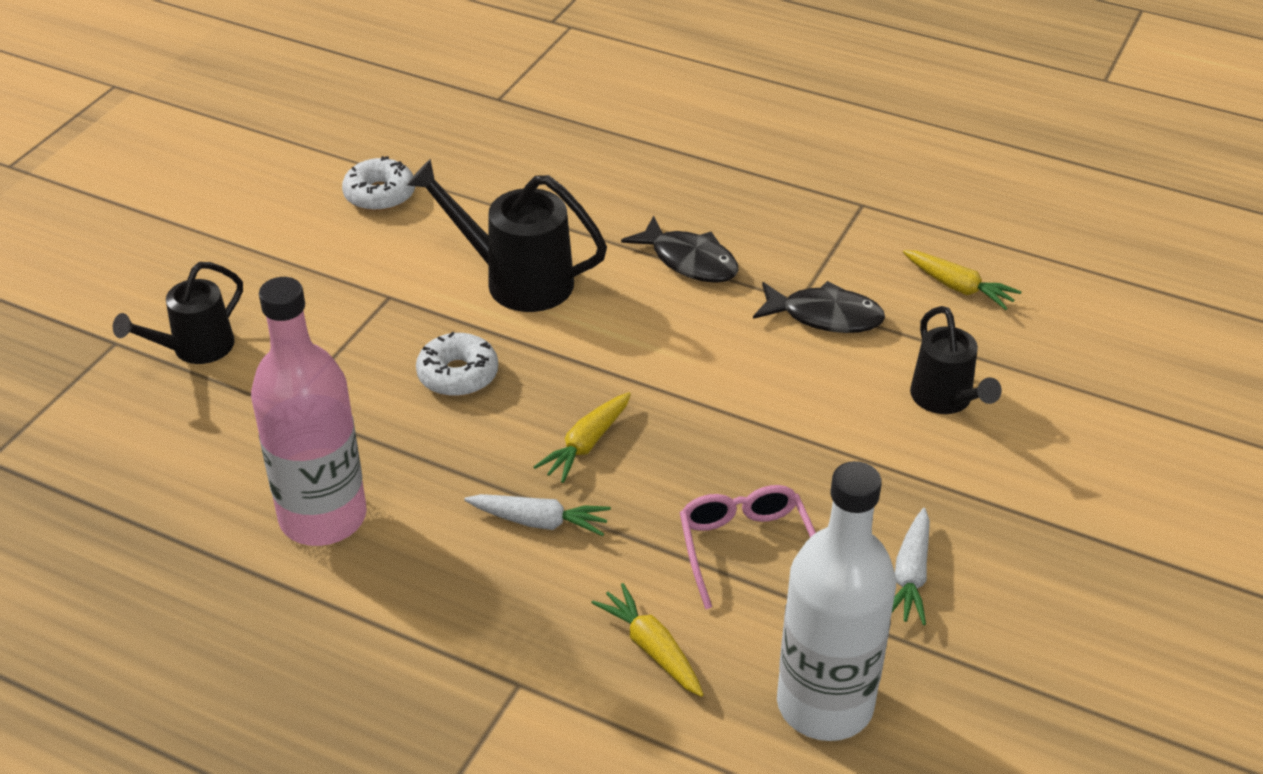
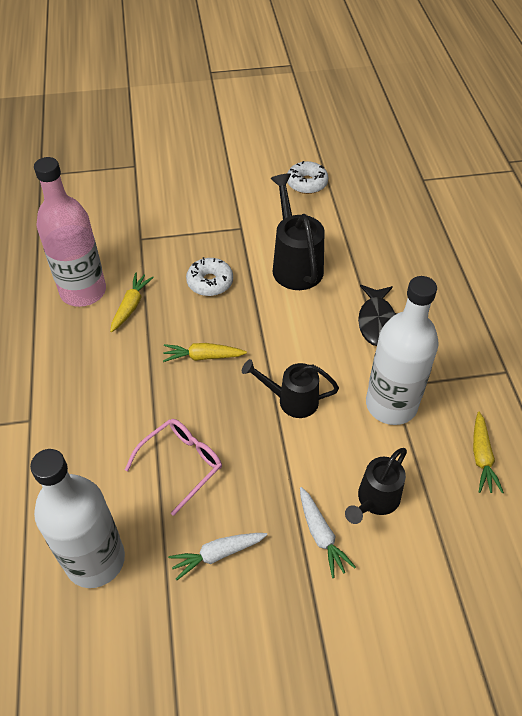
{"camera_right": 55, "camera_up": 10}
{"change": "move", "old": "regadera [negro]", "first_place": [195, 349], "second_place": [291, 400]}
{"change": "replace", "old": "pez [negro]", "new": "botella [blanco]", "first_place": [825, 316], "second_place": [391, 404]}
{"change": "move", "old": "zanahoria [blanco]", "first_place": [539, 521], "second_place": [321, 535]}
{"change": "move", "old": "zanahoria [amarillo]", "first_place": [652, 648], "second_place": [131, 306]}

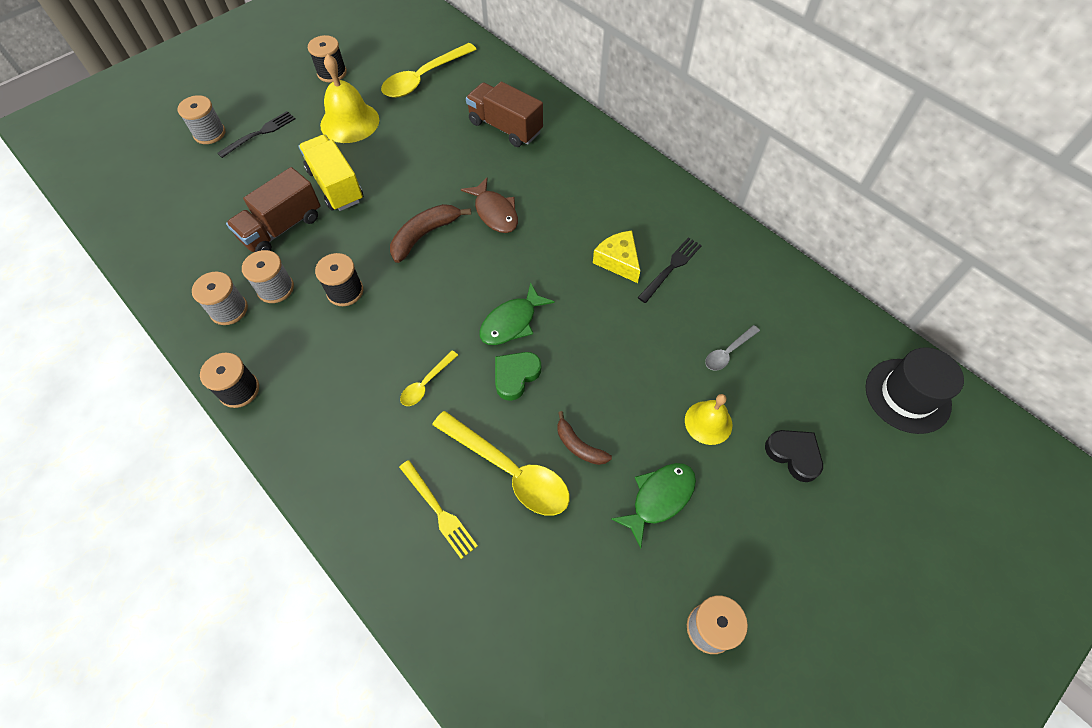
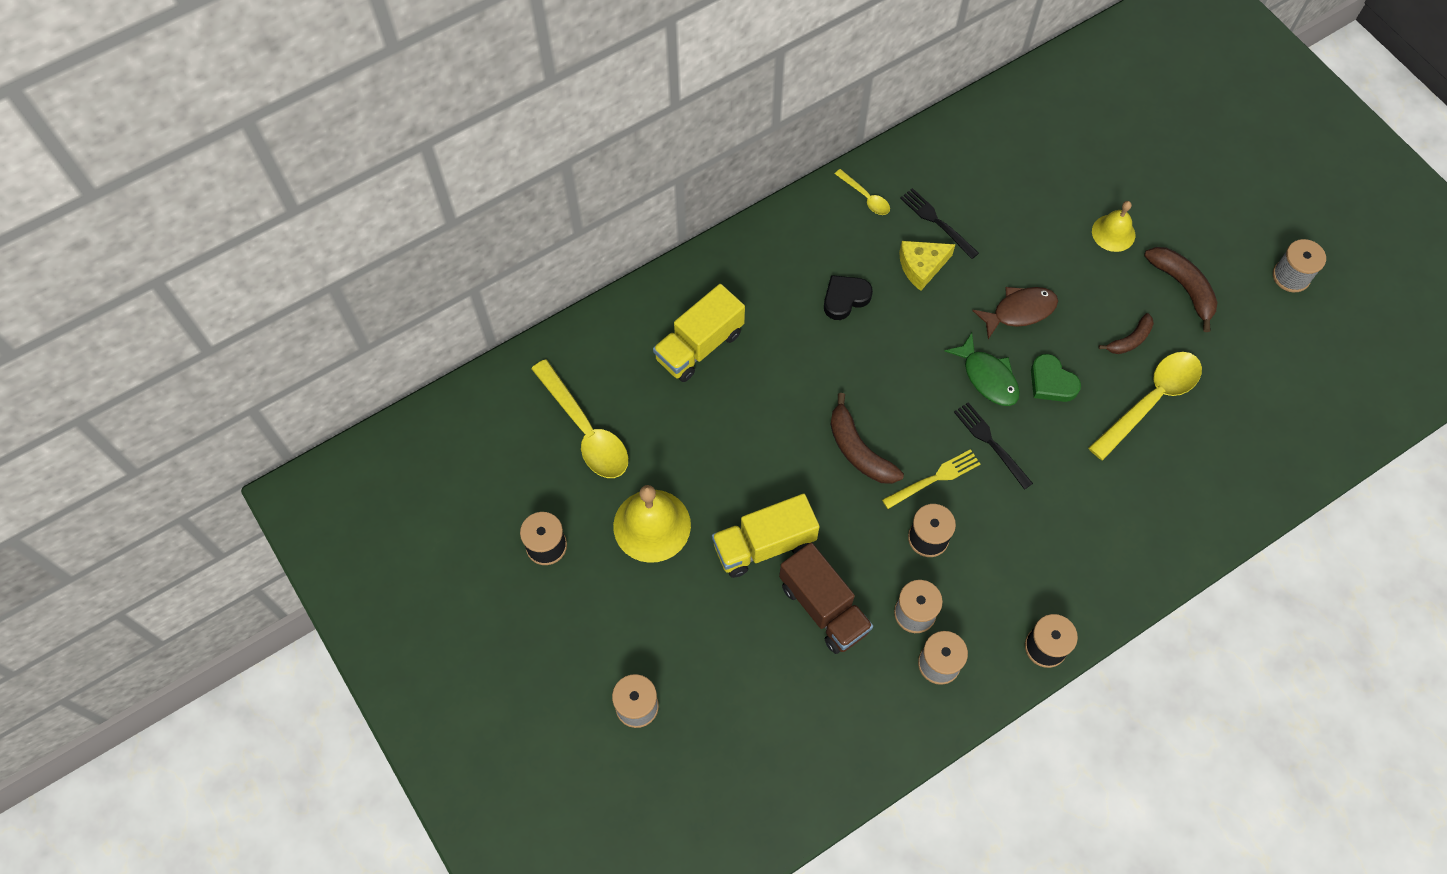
{"camera_right": -80, "camera_up": 5}
{"change": "recolor", "old": "camión [marrón]", "new": "camión [amarillo]", "first_place": [505, 127], "second_place": [699, 346]}
{"change": "move", "old": "tenedor [negro]", "first_place": [260, 133], "second_place": [990, 442]}
{"change": "move", "old": "pez [marrón]", "first_place": [495, 212], "second_place": [1019, 311]}
{"change": "delete", "old": "cuchara [gris]", "first_place": [728, 352]}
{"change": "delete", "old": "sombrero [negro]", "first_place": [907, 395]}
{"change": "move", "old": "cuchara [amarillo]", "first_place": [426, 383], "second_place": [865, 197]}
{"change": "move", "old": "corazón [negro]", "first_place": [794, 455], "second_place": [845, 298]}
{"change": "move", "old": "tenedor [amarillo]", "first_place": [439, 511], "second_place": [935, 478]}
{"change": "replace", "old": "pez [verde]", "new": "plátano [marrón]", "first_place": [659, 498], "second_place": [1183, 287]}

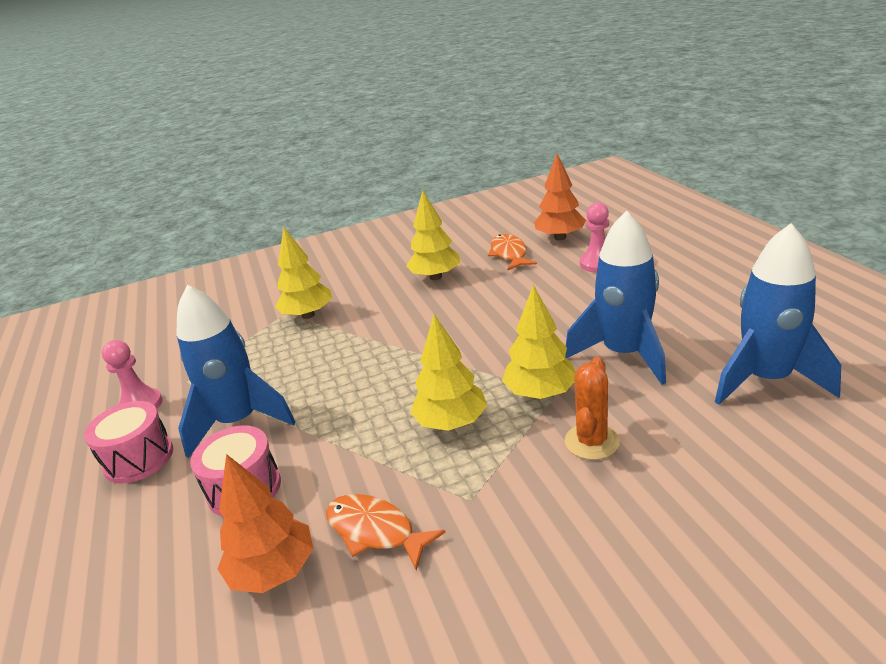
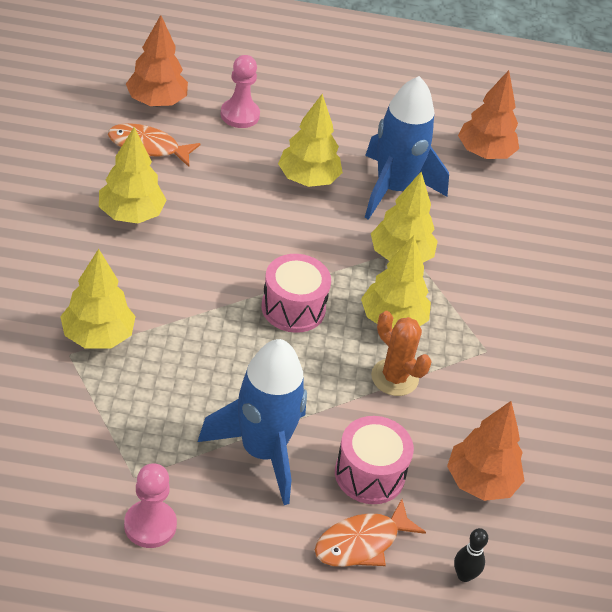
{"camera_right": -75, "camera_up": 15}
{"change": "replace", "old": "cohete [azul]", "new": "árbol [naranja]", "first_place": [766, 379], "second_place": [484, 153]}
{"change": "move", "old": "cactus [naranja]", "first_place": [591, 441], "second_place": [394, 377]}
{"change": "move", "old": "tambor [rosa]", "first_place": [138, 458], "second_place": [293, 308]}
{"change": "move", "old": "pez [naranja]", "first_place": [375, 531], "second_place": [362, 543]}
{"change": "insert", "new": "árbol [amarillo]", "second_place": [308, 179]}
{"change": "insert", "new": "bolo [negro]", "second_place": [464, 575]}

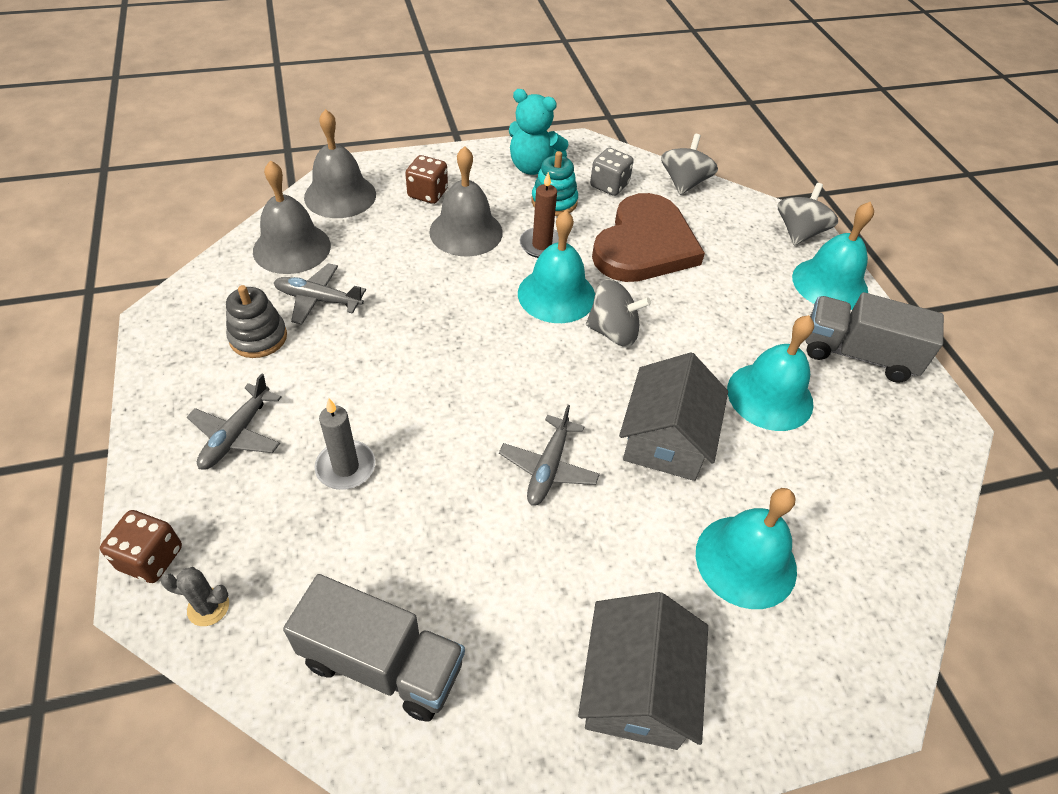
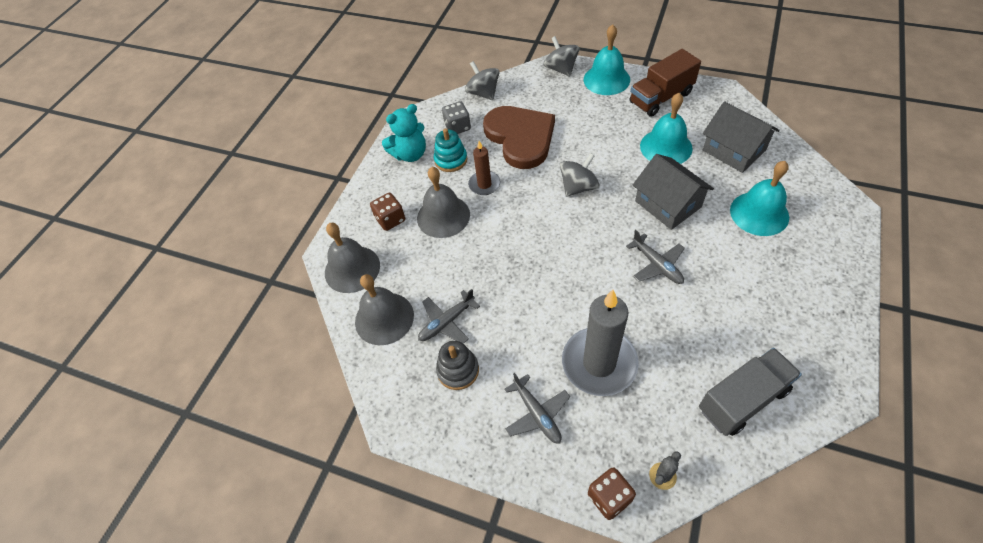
{"camera_right": -45, "camera_up": 5}
{"change": "delete", "old": "campana [turquesa]", "first_place": [556, 295]}
{"change": "recolor", "old": "camión [gris]", "new": "camión [marrón]", "first_place": [857, 354], "second_place": [661, 98]}
{"change": "resize", "old": "vela [gris]", "first_place": [346, 467], "second_place": [599, 363], "factor": 1.87}
{"change": "move", "old": "casa [gris]", "first_place": [636, 687], "second_place": [734, 150]}

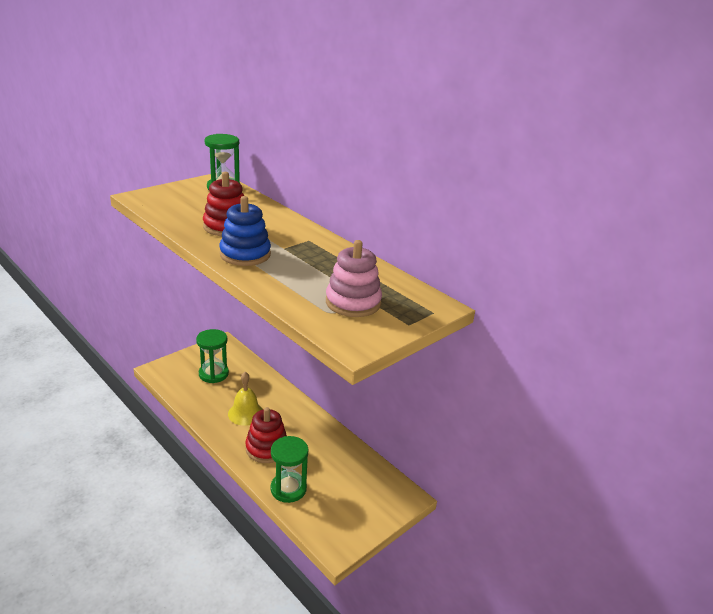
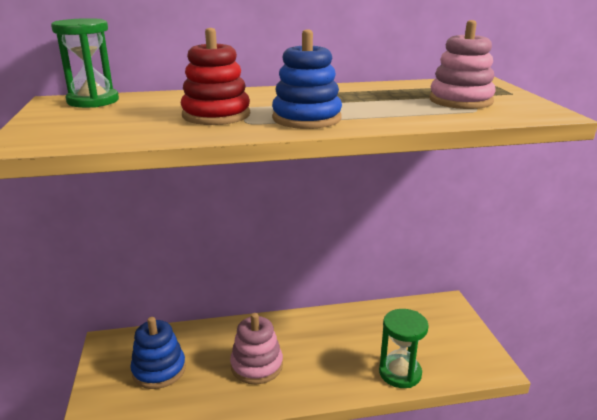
{"camera_right": -55, "camera_up": -5}
{"change": "replace", "old": "reloj de arena [verde]", "new": "juguete apilable [azul]", "first_place": [213, 374], "second_place": [159, 370]}
{"change": "replace", "old": "campana [amarillo]", "new": "juguete apilable [rosa]", "first_place": [245, 413], "second_place": [256, 365]}
{"change": "delete", "old": "juguete apilable [rojo]", "first_place": [266, 448]}

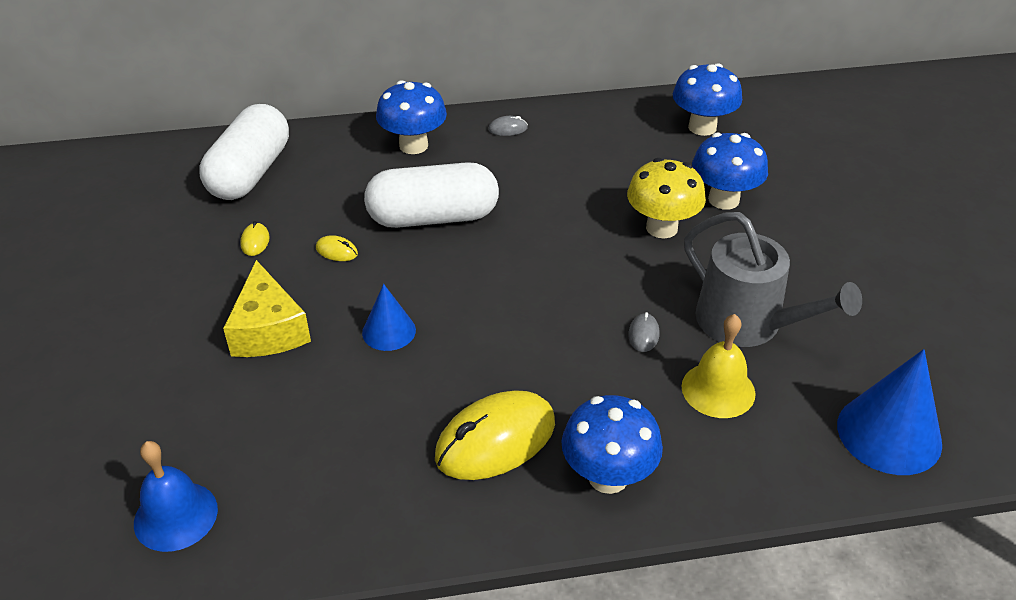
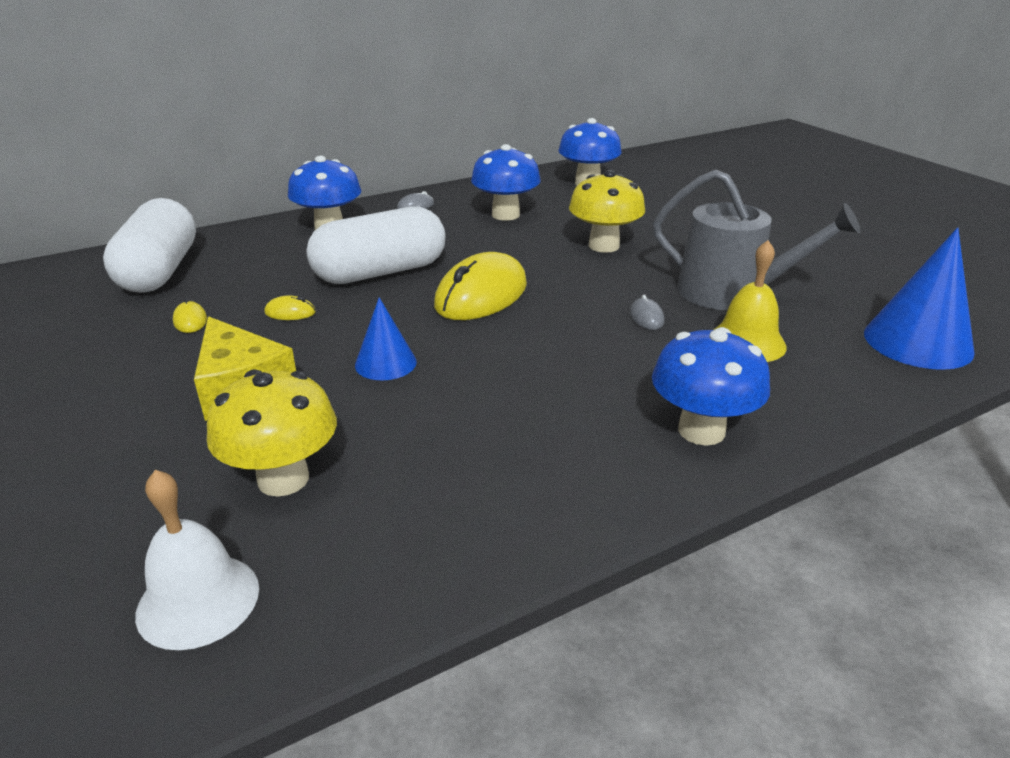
{"camera_right": -20, "camera_up": -10}
{"change": "move", "old": "seta [azul]", "first_place": [723, 200], "second_place": [505, 215]}
{"change": "move", "old": "ratón [amarillo]", "first_place": [495, 440], "second_place": [481, 295]}
{"change": "recolor", "old": "campana [azul]", "new": "campana [blanco]", "first_place": [175, 516], "second_place": [198, 600]}
{"change": "insert", "new": "seta [amarillo]", "second_place": [283, 479]}

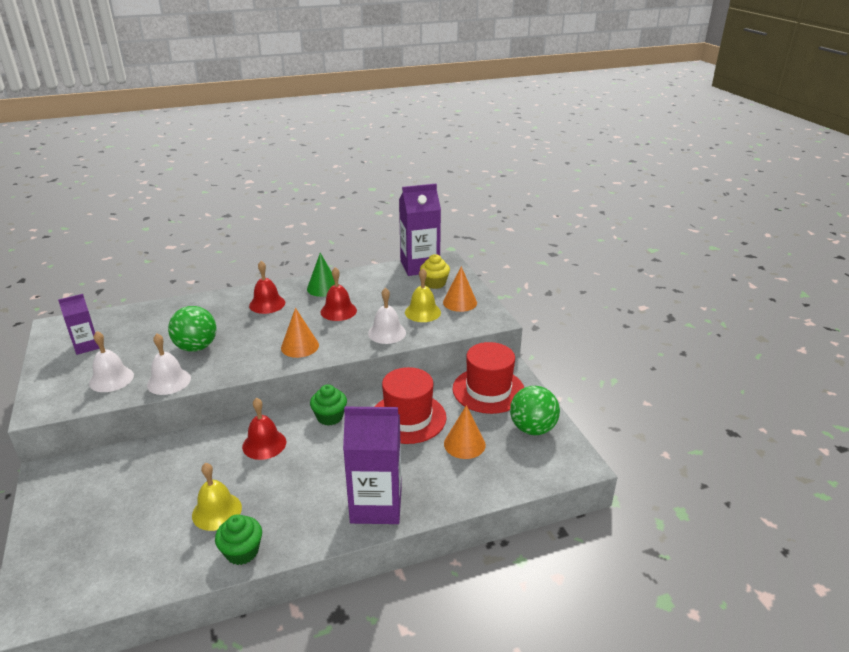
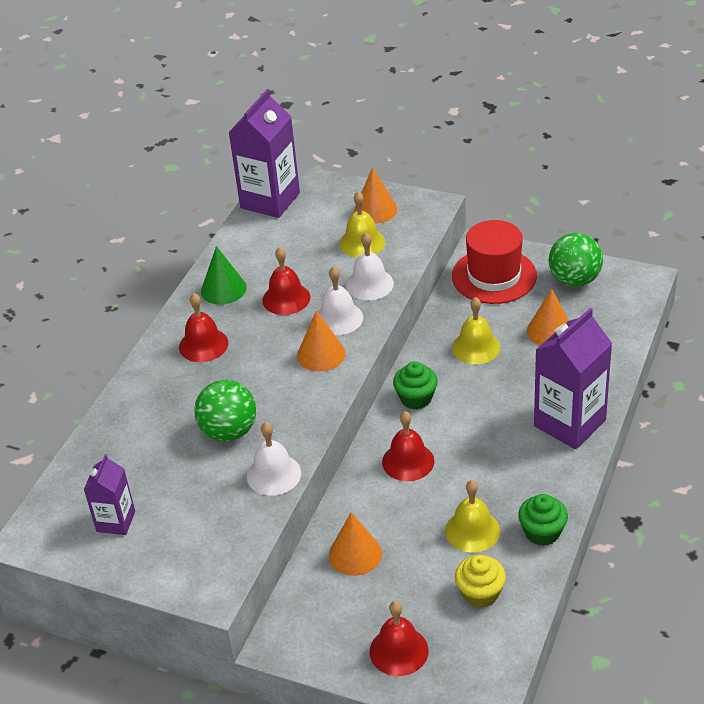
{"camera_right": -45, "camera_up": 10}
{"change": "move", "old": "magdalena [amarillo]", "first_place": [434, 283], "second_place": [480, 593]}
{"change": "move", "old": "campana [blanco]", "first_place": [111, 379], "second_place": [338, 318]}
{"change": "replace", "old": "sombrero [rojo]", "new": "campana [amarillo]", "first_place": [408, 418], "second_place": [476, 347]}
{"change": "insert", "new": "cono [naranja]", "second_place": [355, 554]}
{"change": "insert", "new": "campana [rojo]", "second_place": [399, 651]}

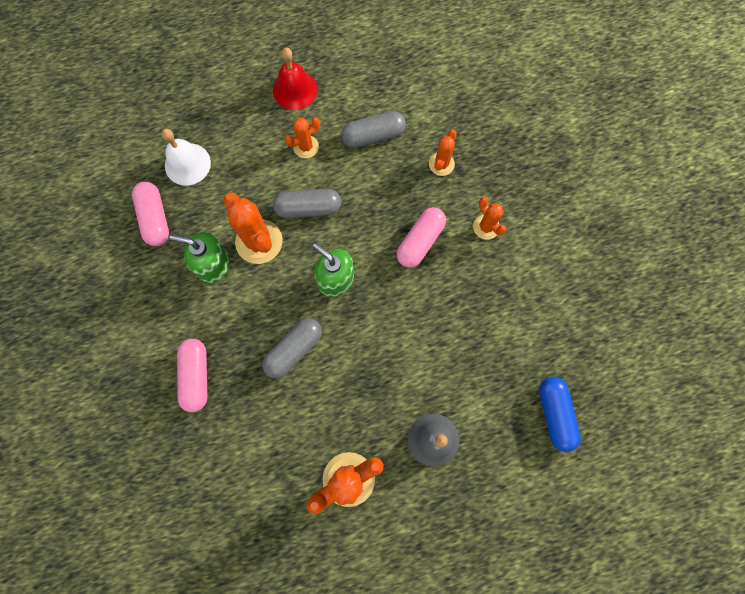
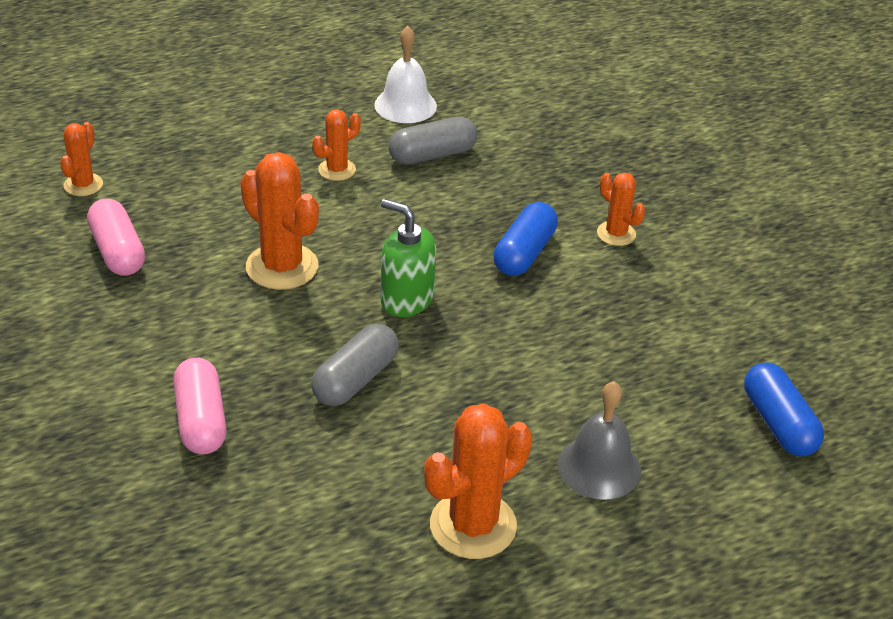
{"camera_right": -10, "camera_up": -35}
{"change": "delete", "old": "campana [rojo]", "first_place": [295, 90]}
{"change": "move", "old": "campana [blanco]", "first_place": [187, 164], "second_place": [405, 105]}
{"change": "move", "old": "cactus [naranja]", "first_place": [441, 164], "second_place": [83, 185]}
{"change": "delete", "old": "cápsula [gris]", "first_place": [308, 208]}
{"change": "recolor", "old": "cápsula [rosa]", "new": "cápsula [azul]", "first_place": [420, 241], "second_place": [524, 253]}
{"change": "delete", "old": "dispensador de jabón [verde]", "first_place": [213, 265]}

